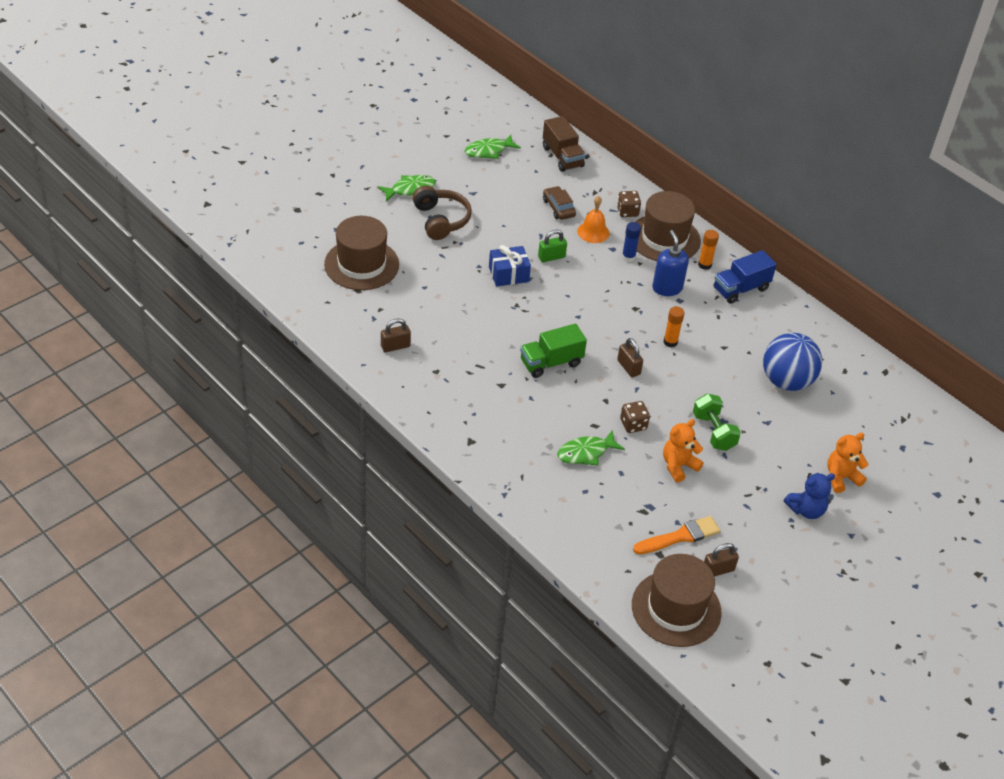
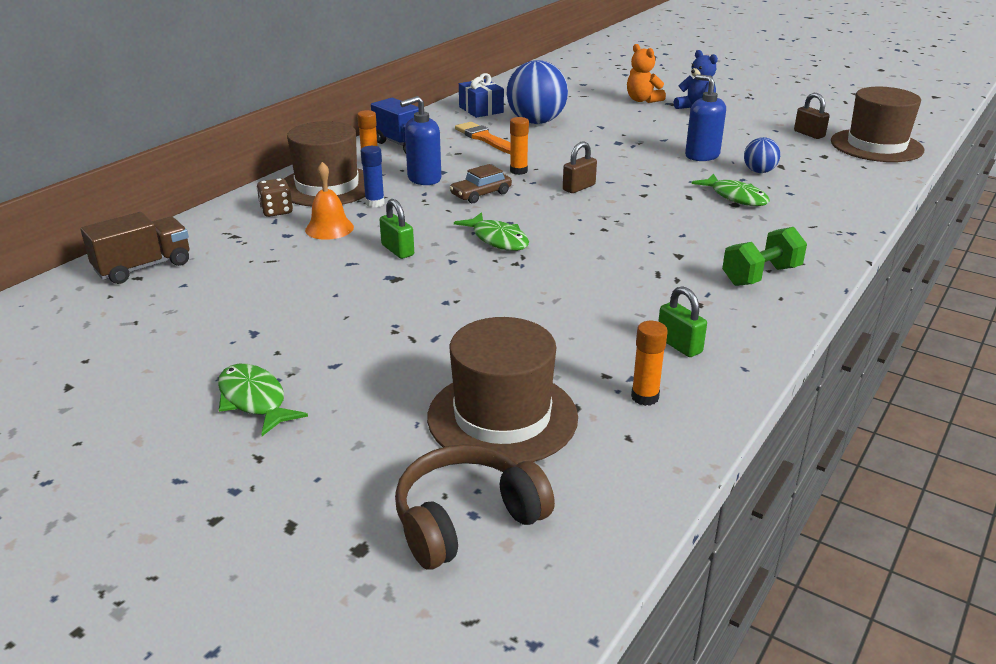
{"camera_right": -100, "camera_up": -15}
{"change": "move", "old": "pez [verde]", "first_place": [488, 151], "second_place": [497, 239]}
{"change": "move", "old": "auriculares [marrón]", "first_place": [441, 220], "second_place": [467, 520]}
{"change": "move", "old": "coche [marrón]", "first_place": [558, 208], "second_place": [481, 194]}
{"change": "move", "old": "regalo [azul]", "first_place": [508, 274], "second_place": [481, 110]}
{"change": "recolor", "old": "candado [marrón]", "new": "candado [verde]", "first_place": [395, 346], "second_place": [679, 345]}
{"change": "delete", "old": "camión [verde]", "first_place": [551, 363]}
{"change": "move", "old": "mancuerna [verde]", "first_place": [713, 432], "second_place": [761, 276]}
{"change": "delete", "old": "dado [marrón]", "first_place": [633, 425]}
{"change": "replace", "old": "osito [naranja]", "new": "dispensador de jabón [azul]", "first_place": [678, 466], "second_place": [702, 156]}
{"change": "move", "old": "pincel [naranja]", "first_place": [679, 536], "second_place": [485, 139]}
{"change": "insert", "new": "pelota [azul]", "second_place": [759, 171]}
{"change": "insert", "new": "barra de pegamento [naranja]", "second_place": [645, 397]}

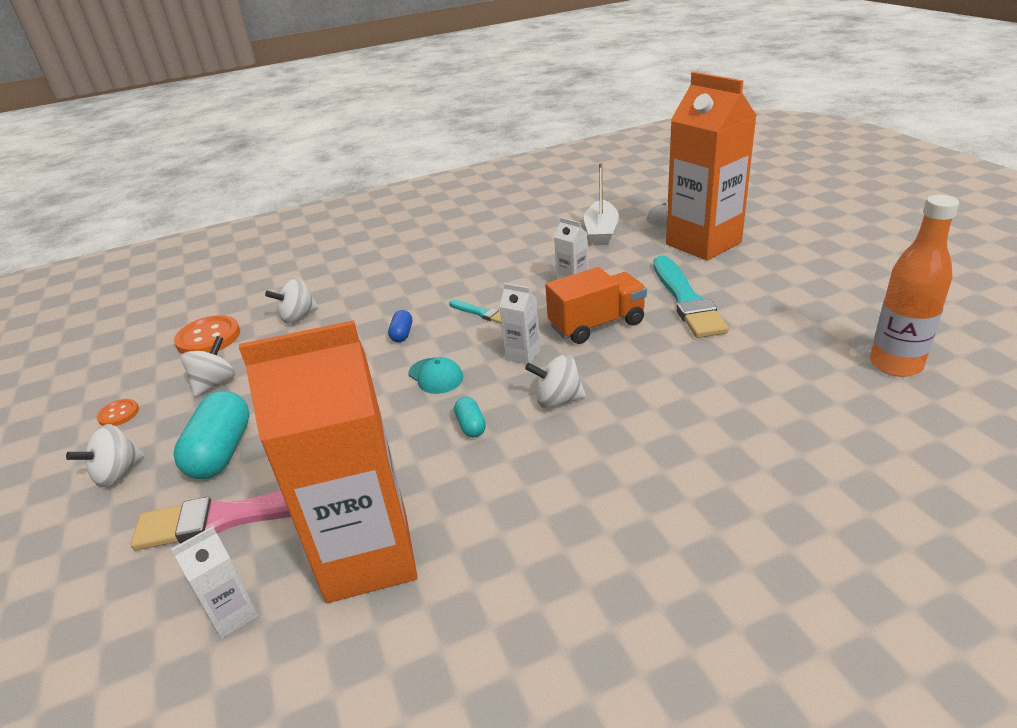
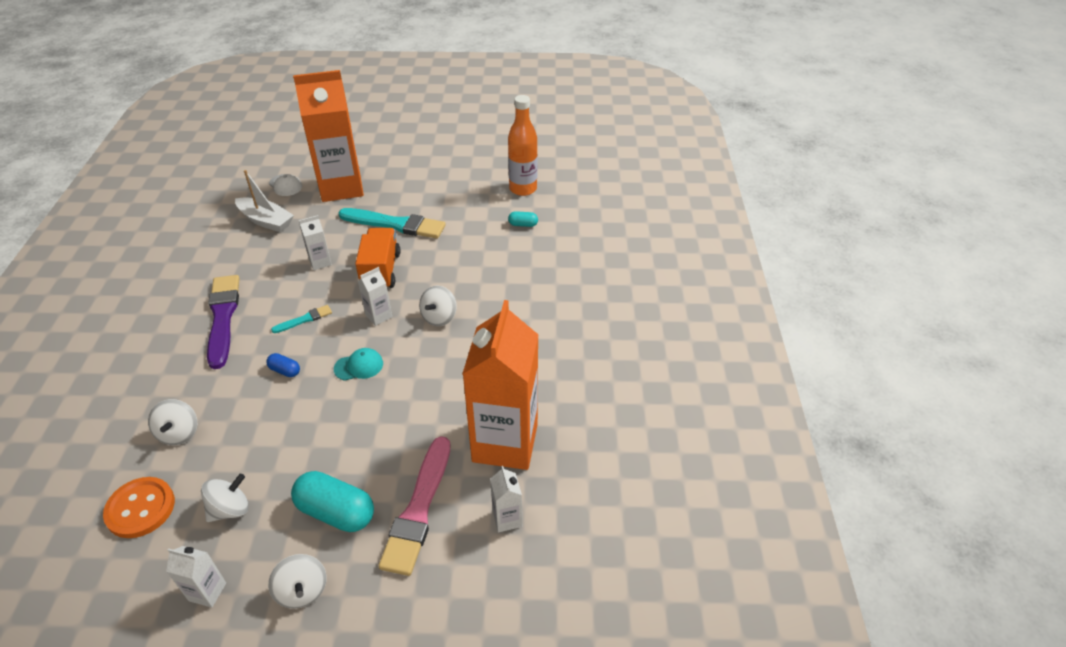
{"camera_right": -70, "camera_up": 10}
{"change": "rotate", "old": "peonza [blanco]", "first_place": [215, 383], "second_place": [230, 509], "degrees": 90}
{"change": "move", "old": "cápsula [turquesa]", "first_place": [471, 426], "second_place": [523, 224]}
{"change": "replace", "old": "botón [naranja]", "new": "cartón de leche [blanco]", "first_place": [118, 414], "second_place": [207, 592]}
{"change": "insert", "new": "pincel [morado]", "second_place": [223, 317]}

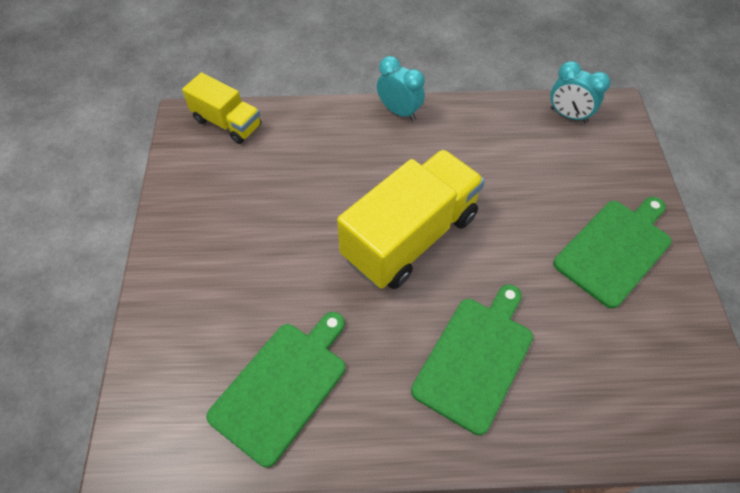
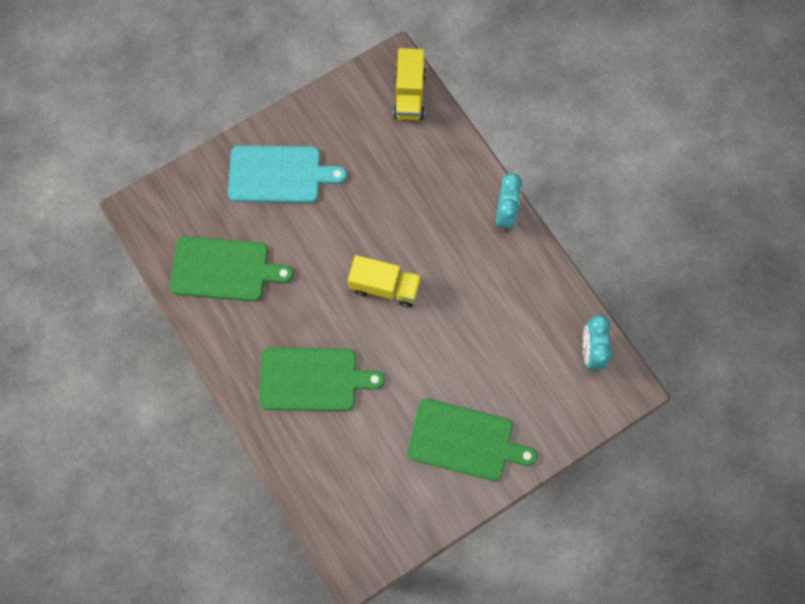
{"camera_right": 60, "camera_up": 15}
{"change": "resize", "old": "camión [amarillo]", "first_place": [410, 237], "second_place": [385, 287], "factor": 0.56}
{"change": "insert", "new": "tabla de cortar [turquesa]", "second_place": [279, 174]}

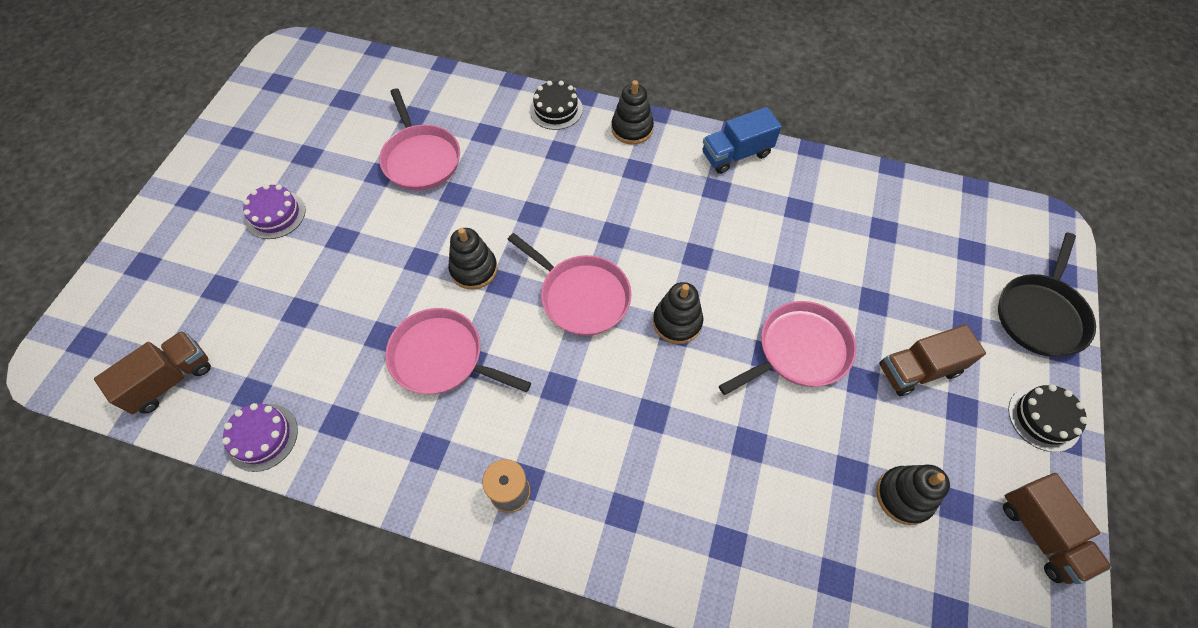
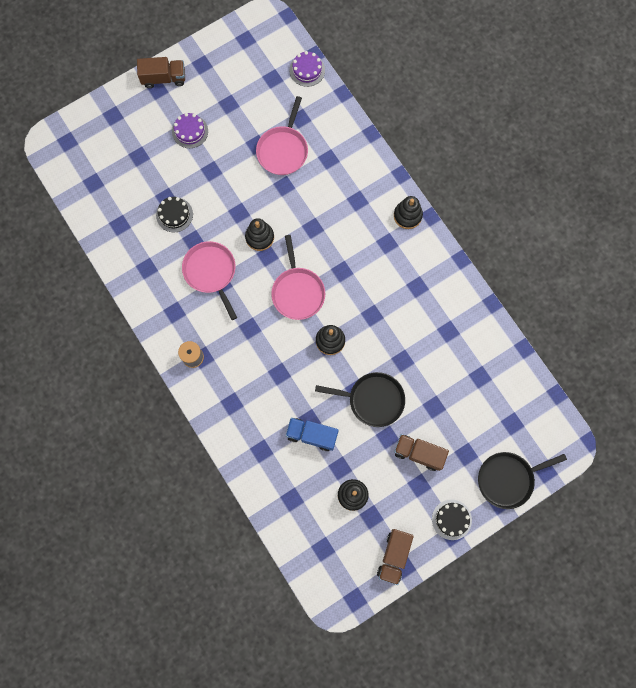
{"camera_right": 40, "camera_up": 15}
{"change": "move", "old": "tarta [negro]", "first_place": [556, 109], "second_place": [174, 214]}
{"change": "move", "old": "camión [azul]", "first_place": [736, 154], "second_place": [312, 435]}
{"change": "recolor", "old": "sartén [rosa]", "new": "sartén [negro]", "first_place": [799, 351], "second_place": [373, 400]}
{"change": "move", "old": "camión [marrón]", "first_place": [171, 380], "second_place": [164, 78]}
{"change": "move", "old": "tarta [morado]", "first_place": [262, 437], "second_place": [307, 70]}

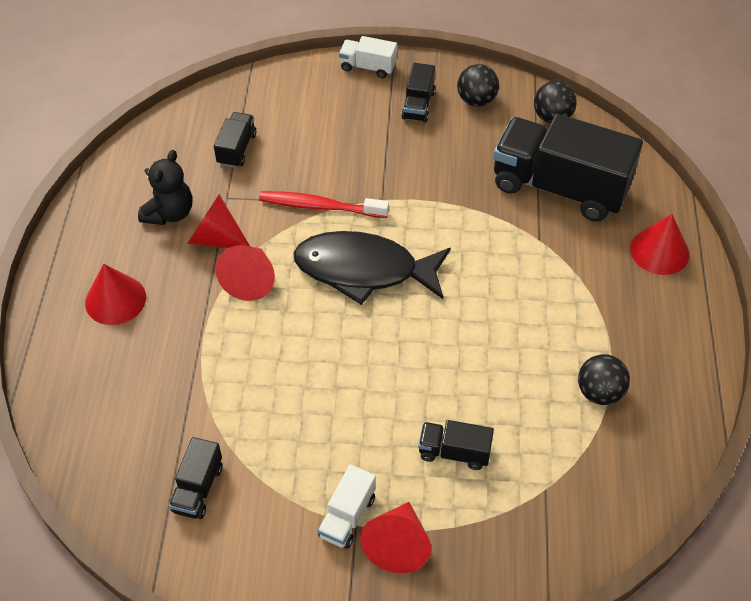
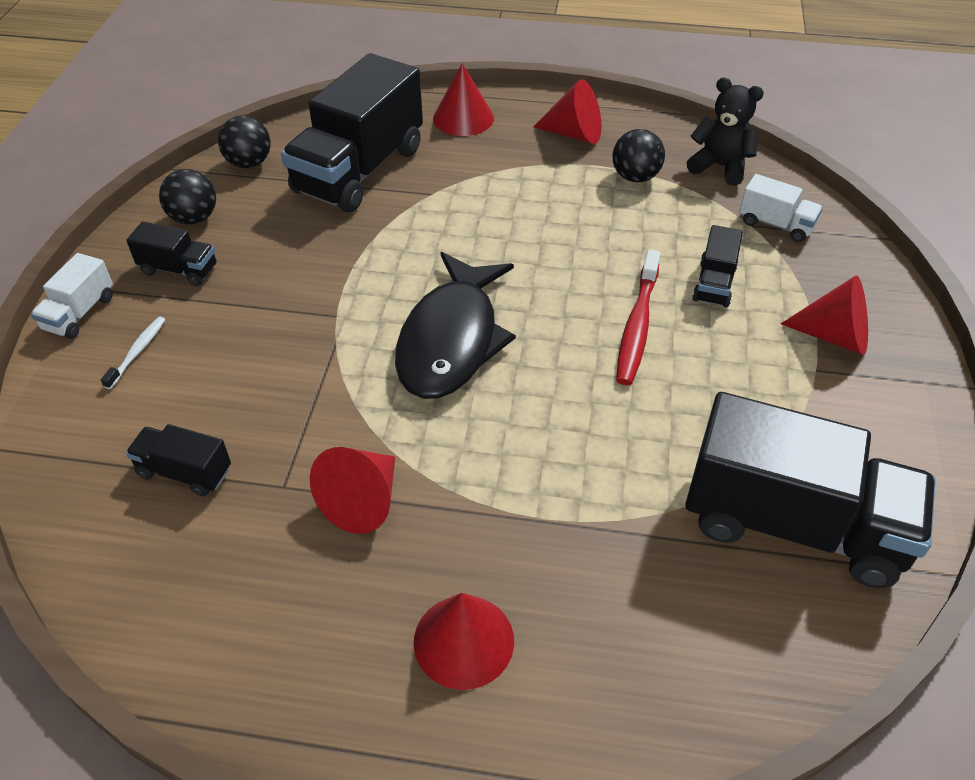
{"camera_right": -85, "camera_up": -5}
{"change": "move", "old": "osito [negro]", "first_place": [169, 213], "second_place": [720, 166]}
{"change": "move", "old": "cepillo de dientes [rojo]", "first_place": [320, 206], "second_place": [637, 326]}
{"change": "move", "old": "cono [rojo]", "first_place": [250, 280], "second_place": [574, 134]}
{"change": "resize", "old": "camión [negro]", "first_place": [198, 488], "second_place": [792, 524], "factor": 2.22}
{"change": "move", "old": "camión [blanco]", "first_place": [347, 516], "second_place": [775, 224]}
{"change": "insert", "new": "cepillo de dientes [blanco]", "second_place": [137, 352]}

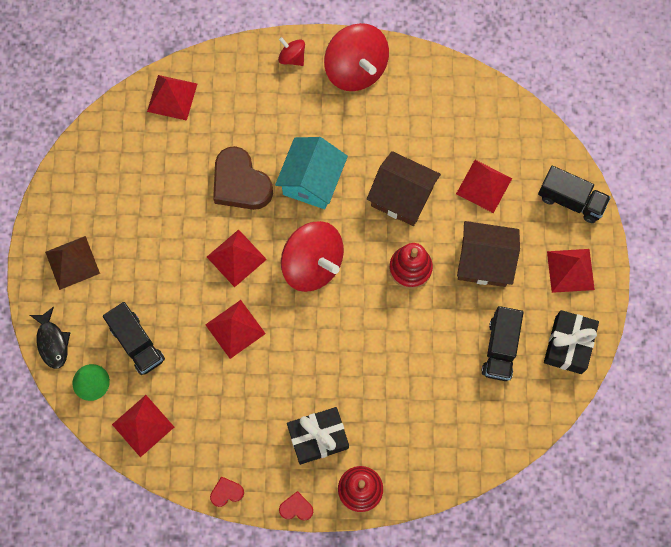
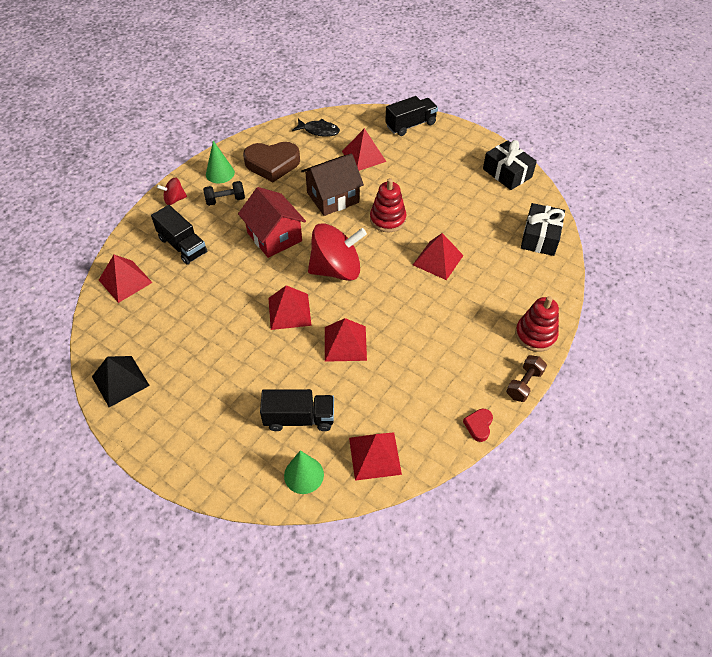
{"camera_right": -55, "camera_up": -20}
{"change": "replace", "old": "peonza [rojo]", "new": "cono [verde]", "first_place": [356, 69], "second_place": [220, 173]}
{"change": "recolor", "old": "casa [turquesa]", "new": "casa [rojo]", "first_place": [312, 181], "second_place": [274, 237]}
{"change": "move", "old": "corazón [marrón]", "first_place": [240, 183], "second_place": [272, 164]}
{"change": "delete", "old": "casa [marrón]", "first_place": [484, 261]}
{"change": "delete", "old": "pirámide [marrón]", "first_place": [72, 262]}
{"change": "move", "old": "pirámide [rojo]", "first_place": [570, 270], "second_place": [438, 260]}
{"change": "move", "old": "pez [negro]", "first_place": [52, 342], "second_place": [319, 131]}
{"change": "move", "old": "camión [negro]", "first_place": [500, 348], "second_place": [182, 245]}
{"change": "move", "old": "regalo [negro]", "first_place": [318, 437], "second_place": [540, 237]}
{"change": "replace", "old": "corazón [rojo]", "new": "mancuerna [marrón]", "first_place": [296, 508], "second_place": [524, 384]}
{"change": "insert", "new": "mancuerna [negro]", "second_place": [225, 200]}
{"change": "insert", "new": "pirámide [negro]", "second_place": [120, 381]}

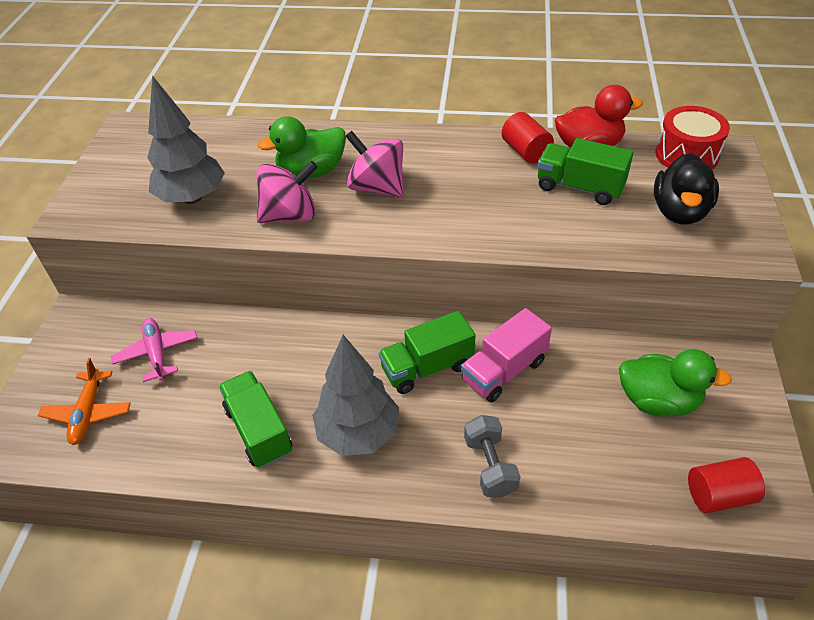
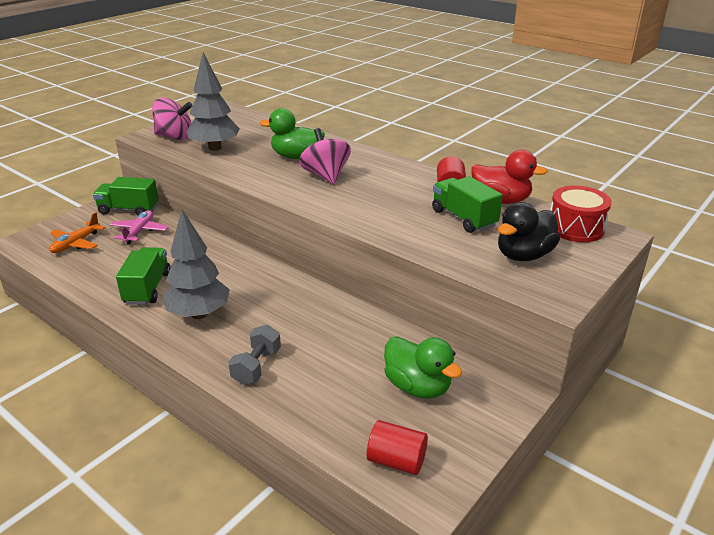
{"camera_right": 30, "camera_up": -15}
{"change": "move", "old": "peonza [rosa]", "first_place": [290, 215], "second_place": [175, 137]}
{"change": "delete", "old": "camión [rosa]", "first_place": [503, 371]}
{"change": "move", "old": "camión [verde]", "first_place": [427, 367], "second_place": [129, 210]}

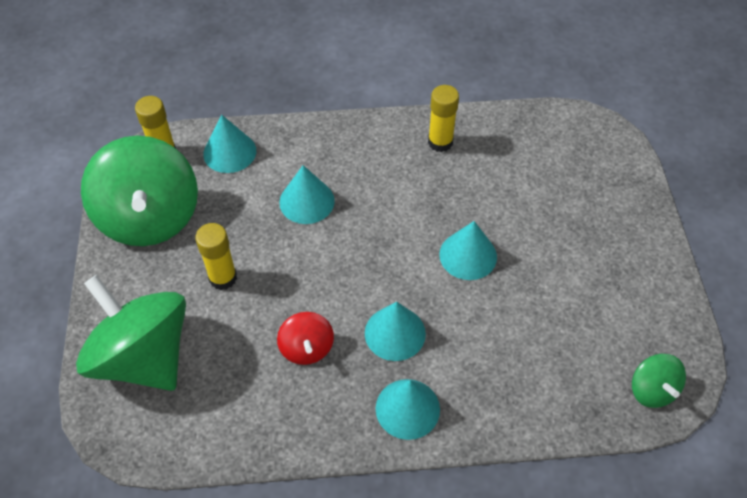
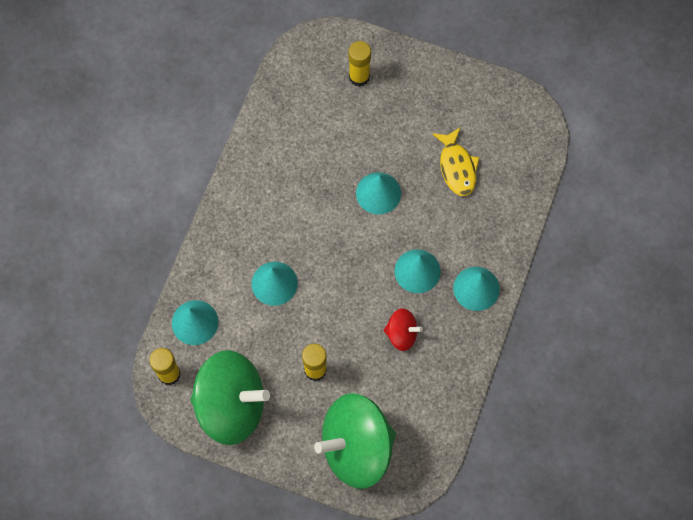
{"camera_right": -65, "camera_up": 15}
{"change": "move", "old": "barra de pegamento [amarillo]", "first_place": [440, 142], "second_place": [359, 77]}
{"change": "delete", "old": "peonza [verde]", "first_place": [652, 390]}
{"change": "insert", "new": "pez [amarillo]", "second_place": [457, 167]}

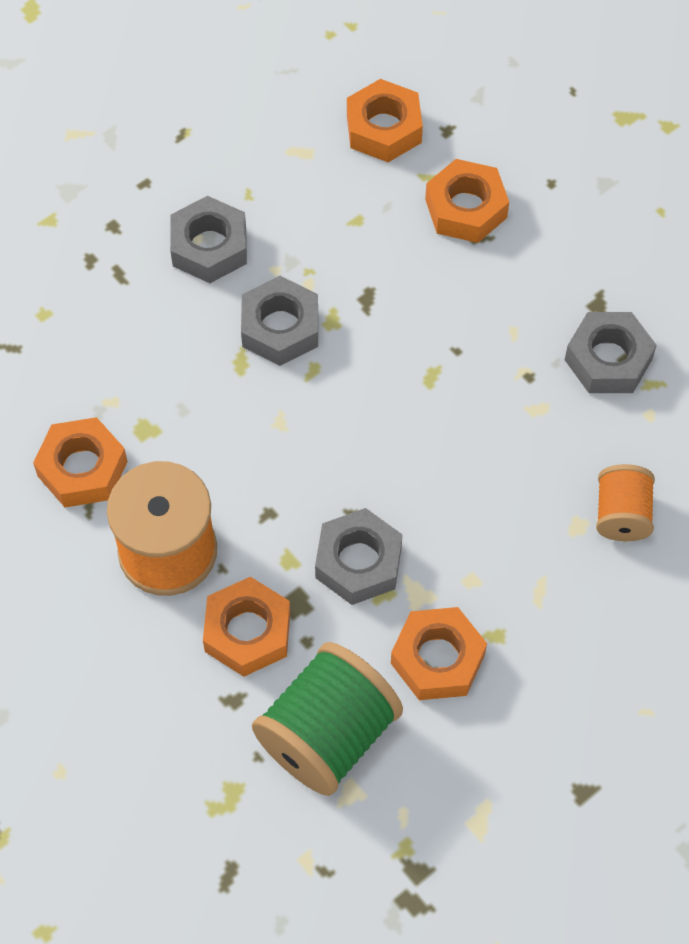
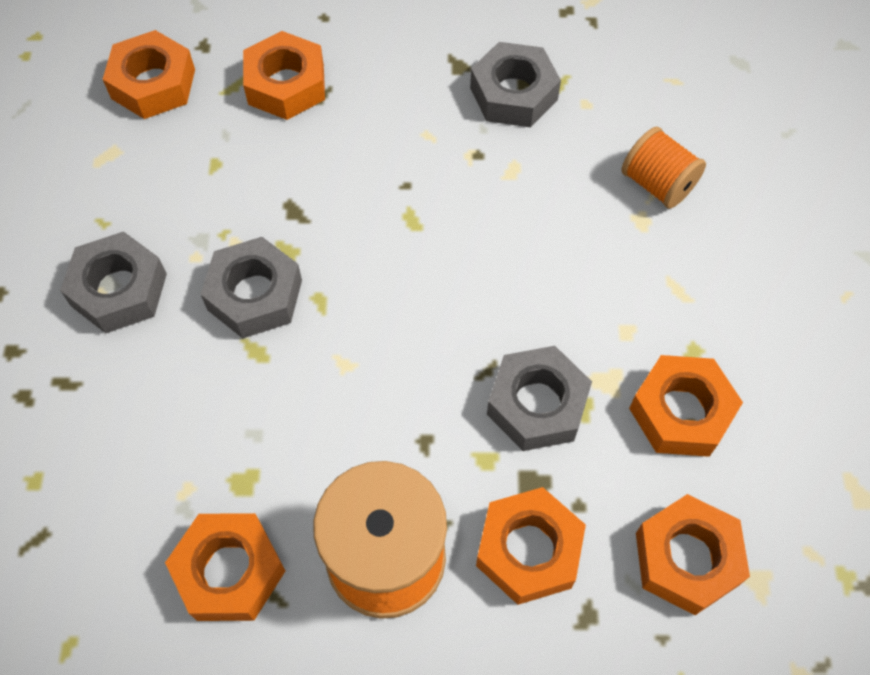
{"camera_right": -50, "camera_up": 0}
{"change": "replace", "old": "carrete [verde]", "new": "tuerca [naranja]", "first_place": [328, 735], "second_place": [687, 558]}

